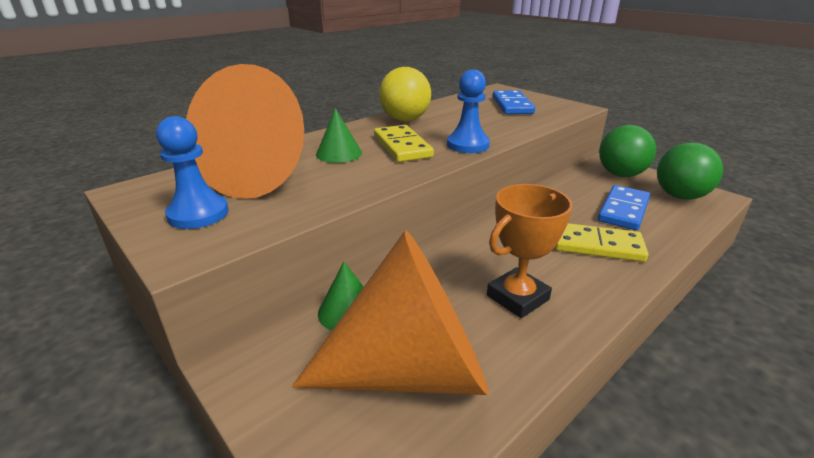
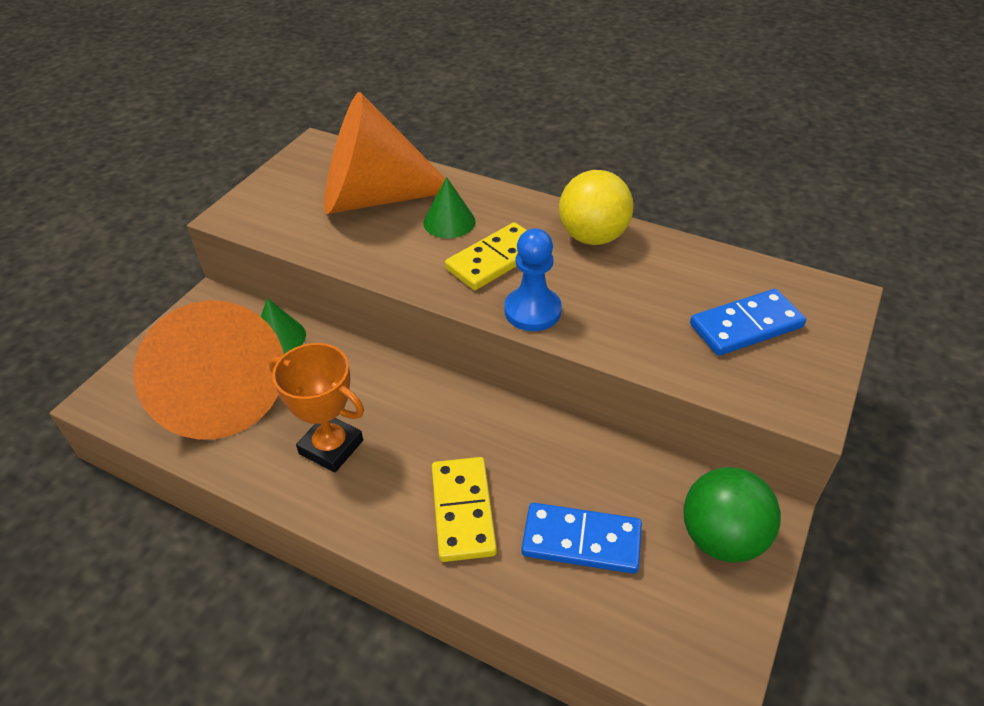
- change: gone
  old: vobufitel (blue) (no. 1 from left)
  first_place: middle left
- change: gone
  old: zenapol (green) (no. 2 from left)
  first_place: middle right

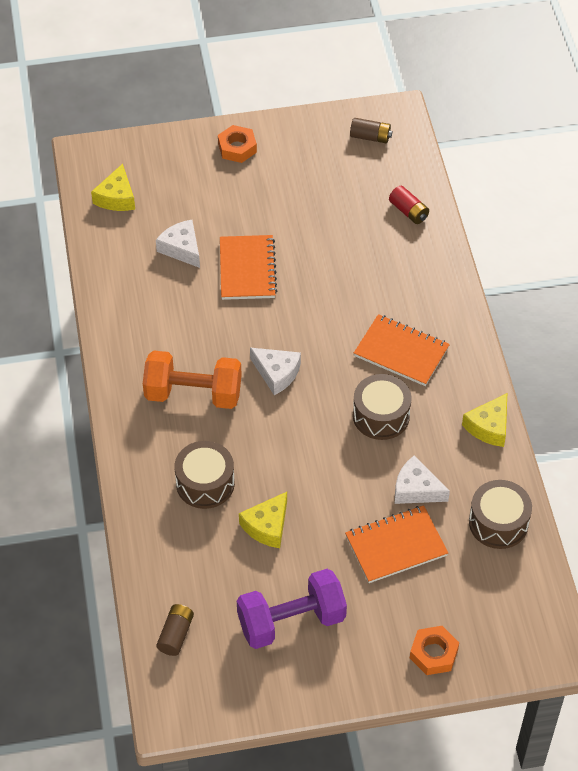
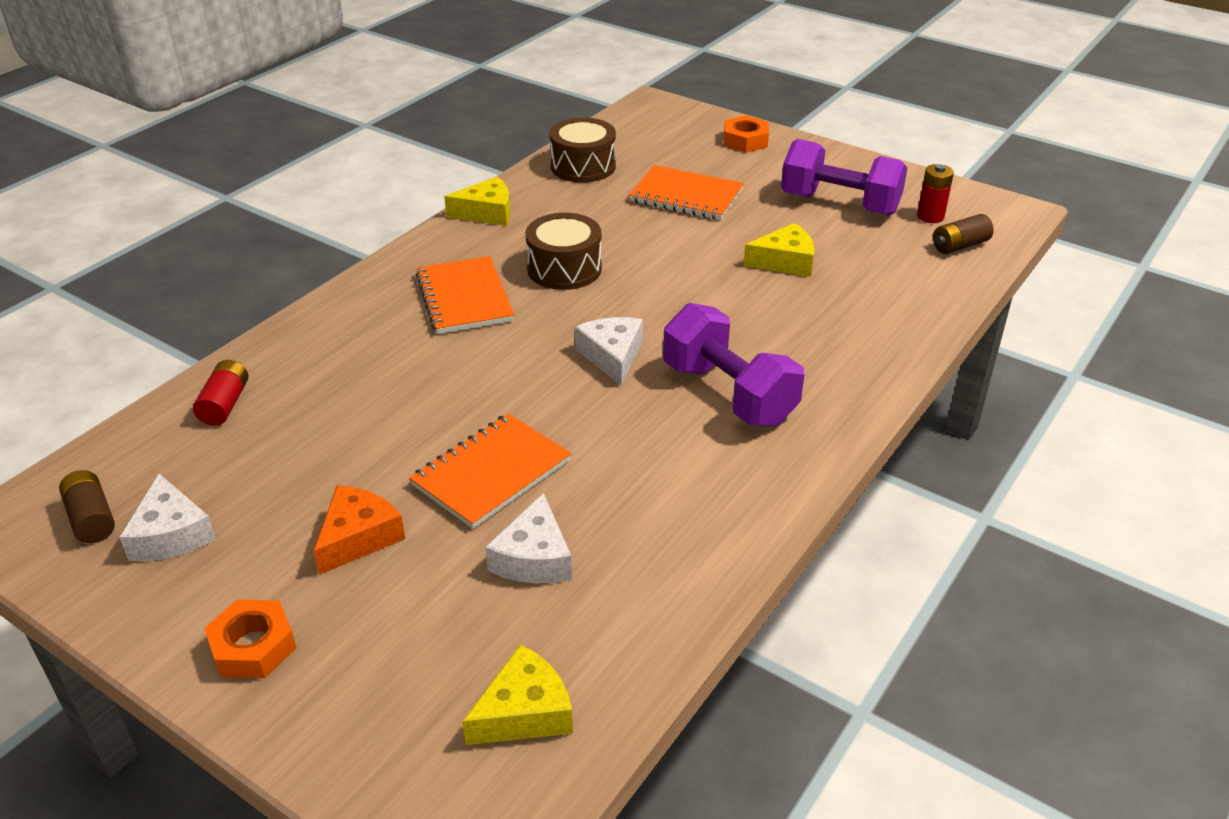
- change: shifted
  old: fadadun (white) (no. 3 from left in the first image)
  new: fadadun (white) (no. 1 from left)
  first_place: middle right
  second_place: middle left
- change: new
  new: fadadun (orange)
  second_place: middle left
- change: repainted
  old: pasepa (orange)
  new: pasepa (purple) (no. 1 from left)
  first_place: middle left
  second_place: centre
- change: new
  new: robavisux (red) (no. 2 from left)
  second_place: top right
- change: gone
  old: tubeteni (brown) (no. 1 from left)
  first_place: centre

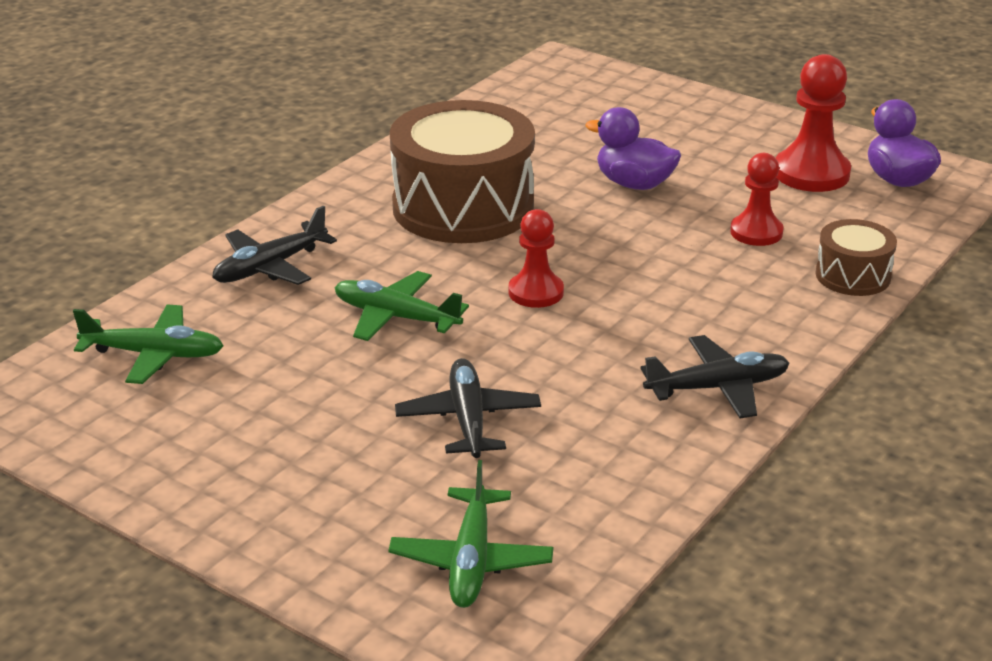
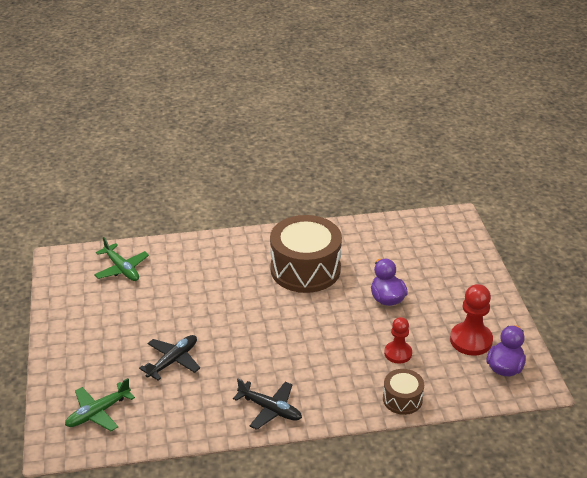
- change: gone
  old: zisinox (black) (no. 1 from left)
  first_place: middle left
- change: gone
  old: zisinox (green) (no. 2 from left)
  first_place: centre
- change: gone
  old: vobufitel (red) (no. 1 from left)
  first_place: centre

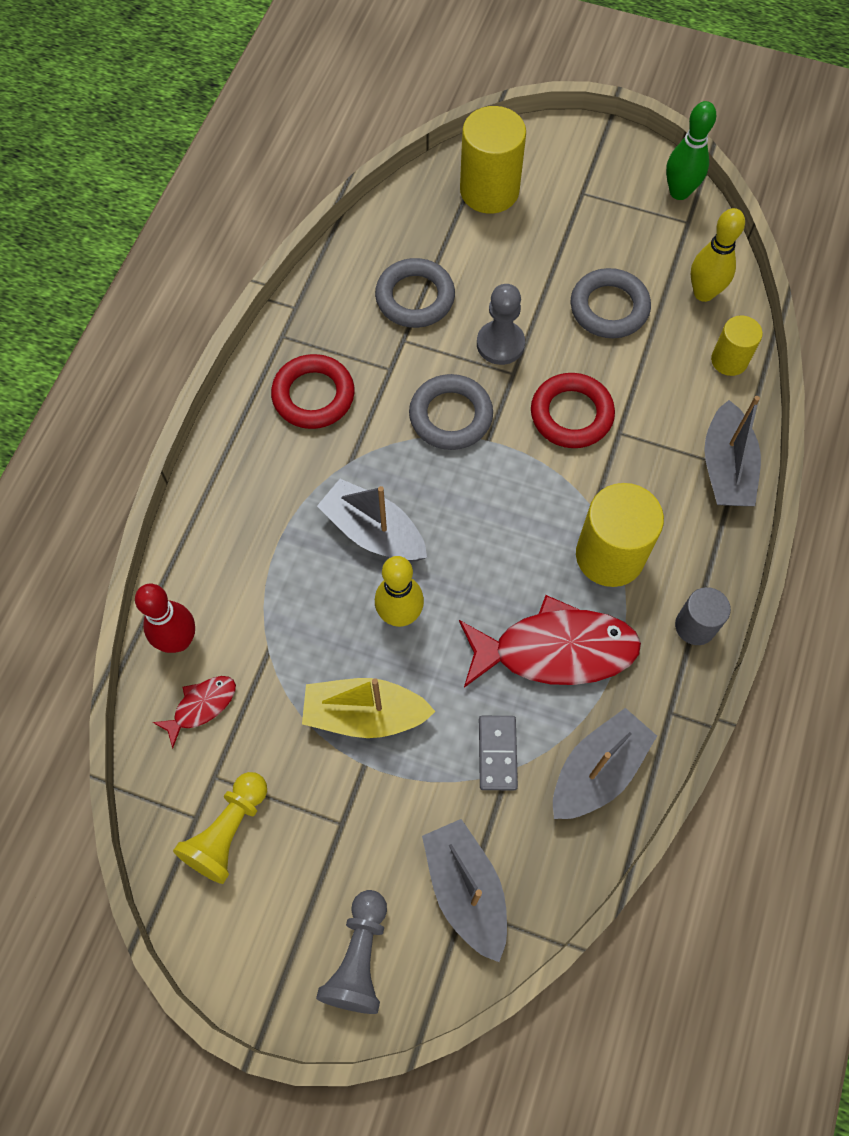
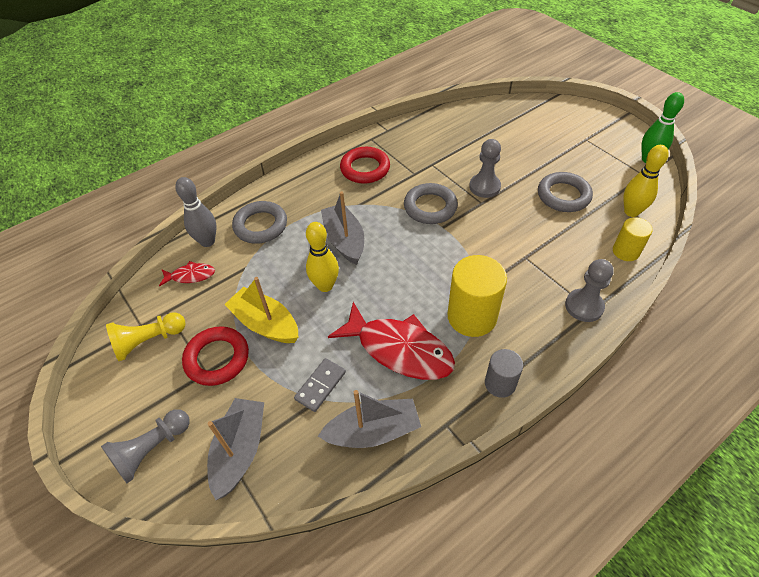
- change: repainted
  old: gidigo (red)
  new: gidigo (grey)
  first_place: middle left
  second_place: middle left
- change: shifted
  old: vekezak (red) (no. 2 from left in the first image)
  new: vekezak (red) (no. 1 from left)
  first_place: middle right
  second_place: middle left
- change: shifted
  old: vekezak (grey) (no. 1 from left)
  first_place: top centre
  second_place: centre
- change: swapped
  old: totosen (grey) (no. 4 from left)
  new: vobufitel (grey) (no. 3 from left)
  first_place: middle right
  second_place: middle right
- change: gone
  old: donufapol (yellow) (no. 1 from left)
  first_place: top centre

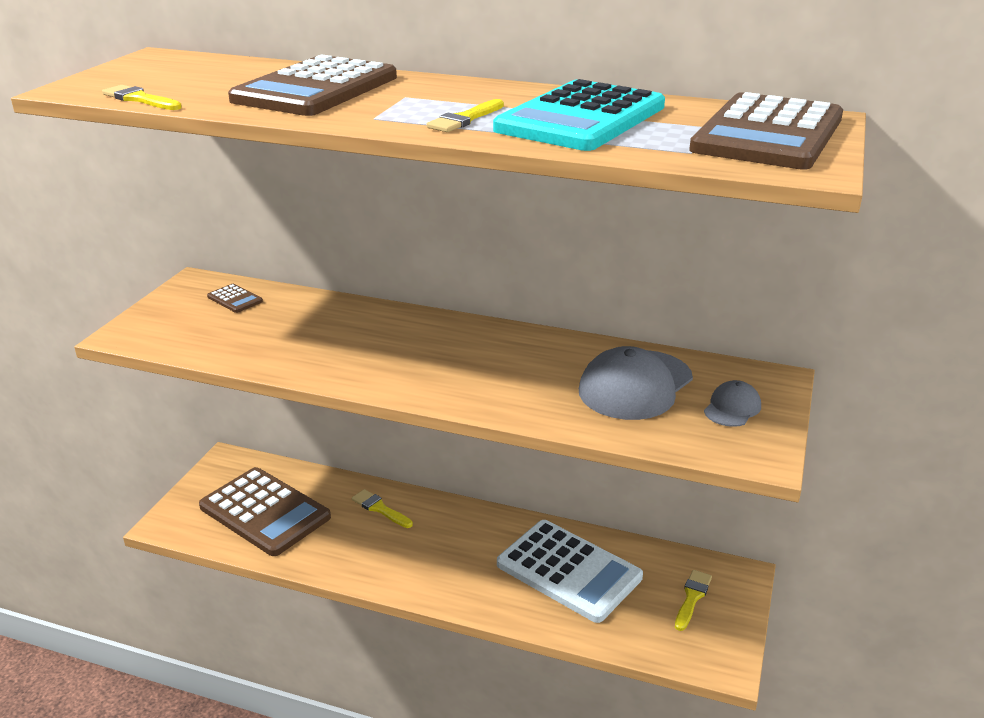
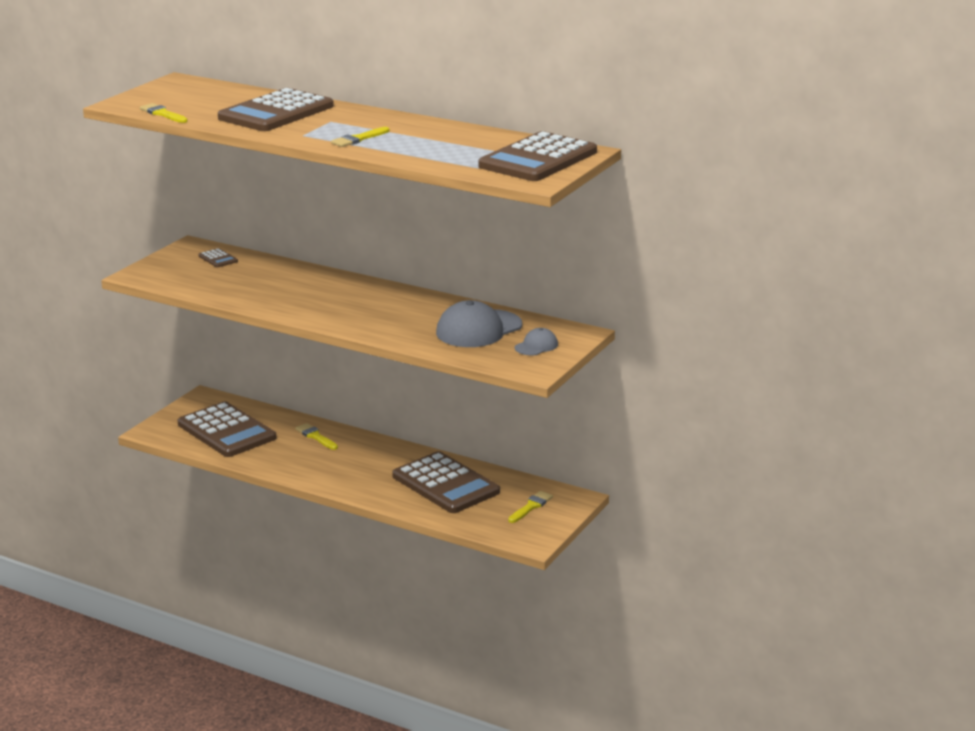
- change: repainted
  old: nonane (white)
  new: nonane (brown) (no. 4 from left)
  first_place: bottom centre
  second_place: centre
- change: gone
  old: nonane (turquoise)
  first_place: top centre

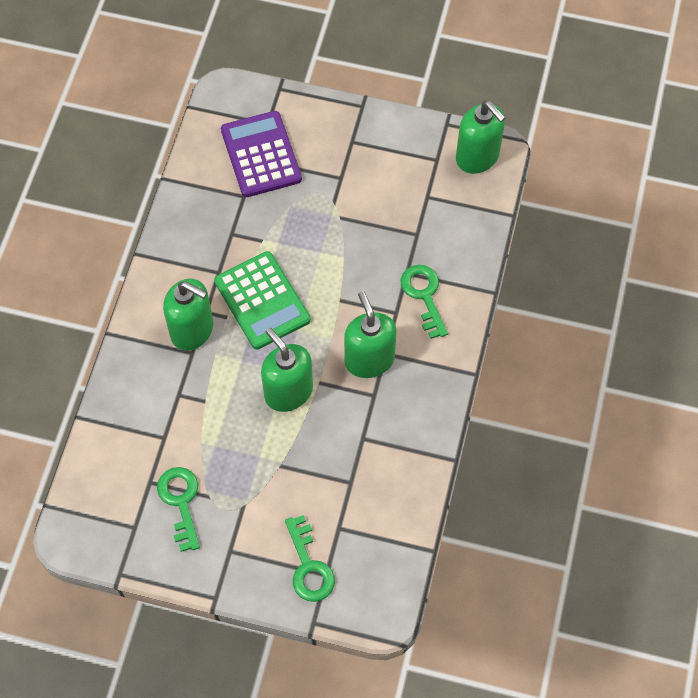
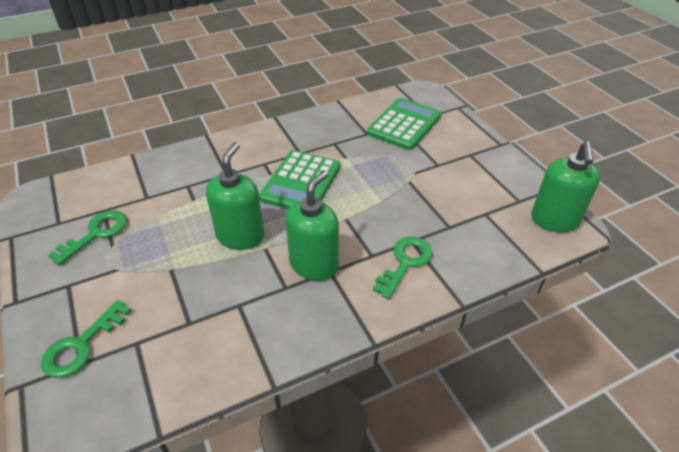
- change: repainted
  old: nonane (purple)
  new: nonane (green) (no. 2 from left)
  first_place: top centre
  second_place: top centre
- change: gone
  old: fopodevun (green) (no. 1 from left)
  first_place: middle left

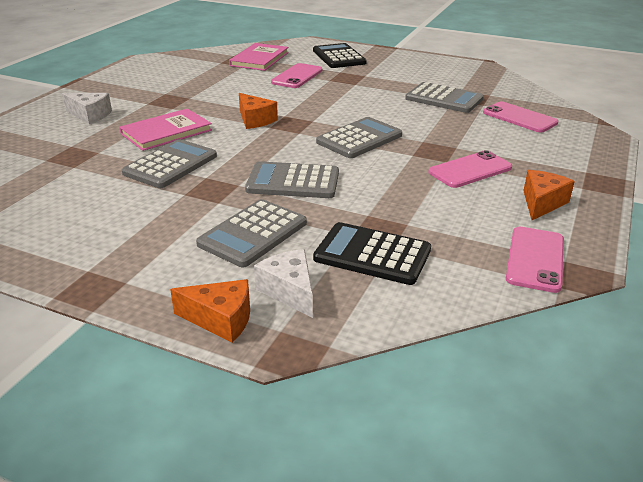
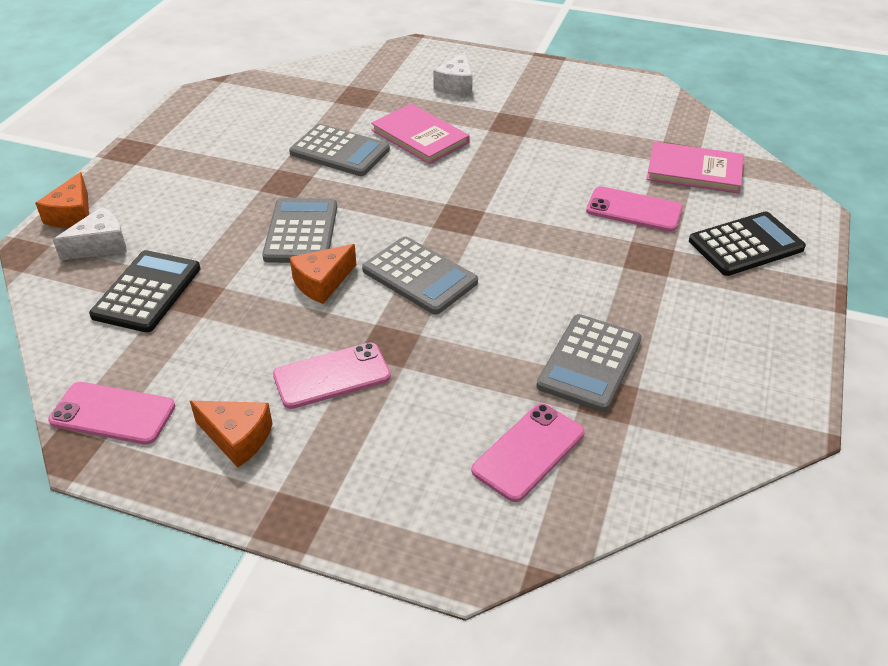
- change: rotated
  old: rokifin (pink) (no. 2 from left)
  first_place: middle right
  second_place: centre
  degrees: -75
- change: shifted
  old: fadadun (orange) (no. 2 from left in the first image)
  new: fadadun (orange) (no. 3 from left)
  first_place: top centre
  second_place: centre
- change: gone
  old: nonane (grey) (no. 2 from left)
  first_place: centre

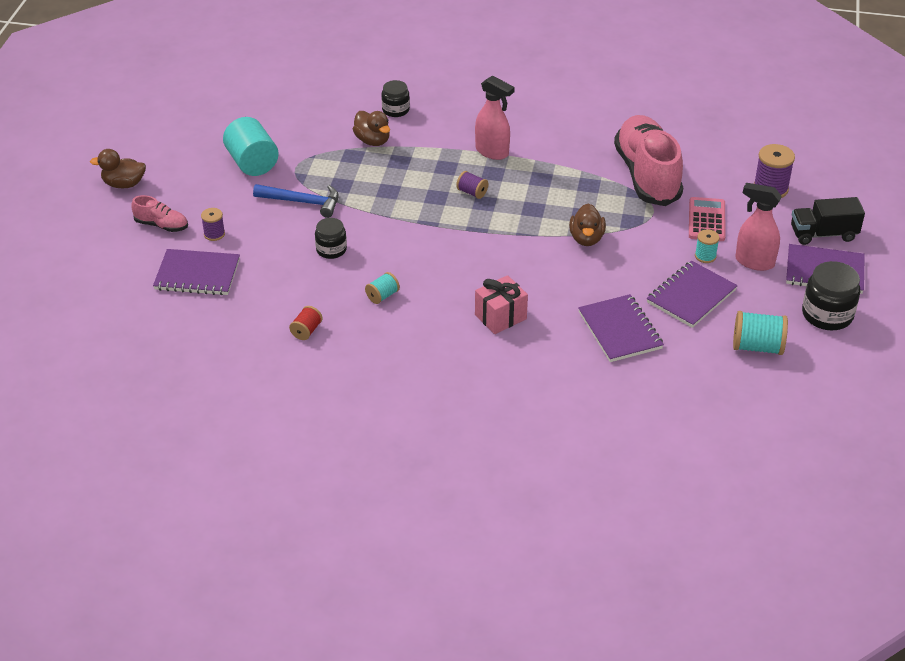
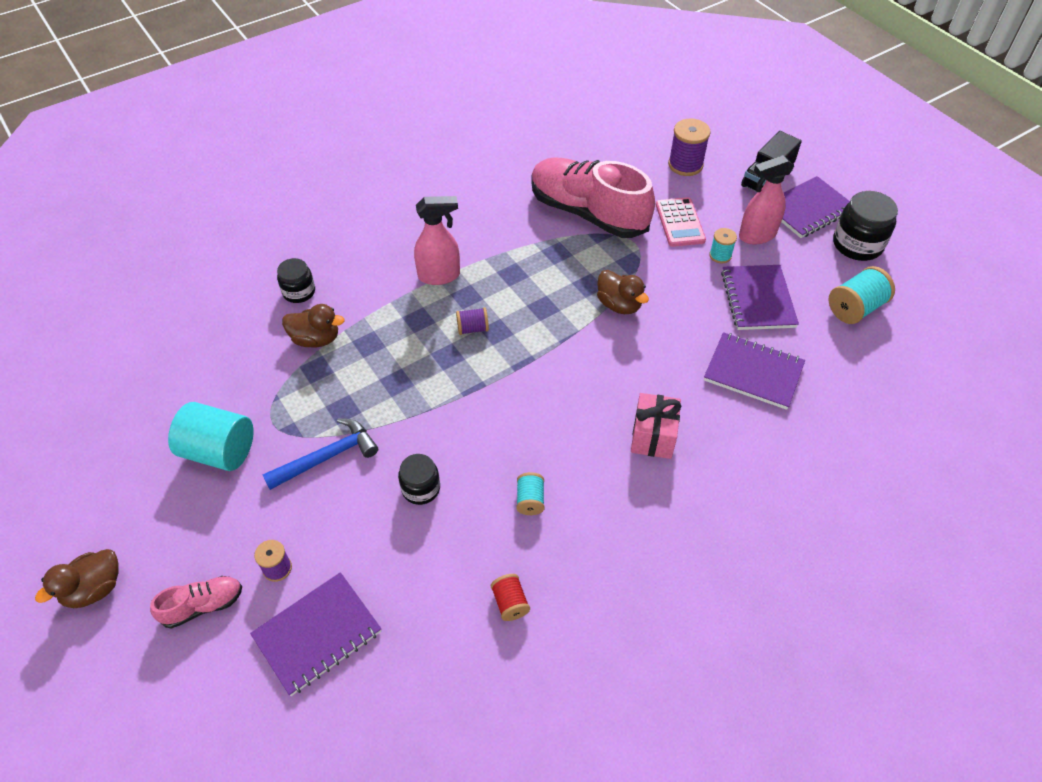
- change: rotated
  old: nonane (pink)
  first_place: top right
  second_place: top centre
  degrees: -150

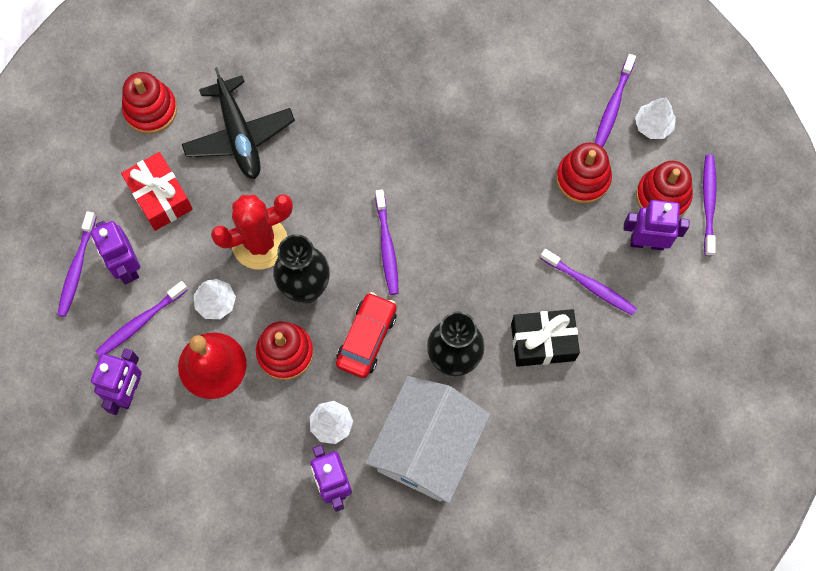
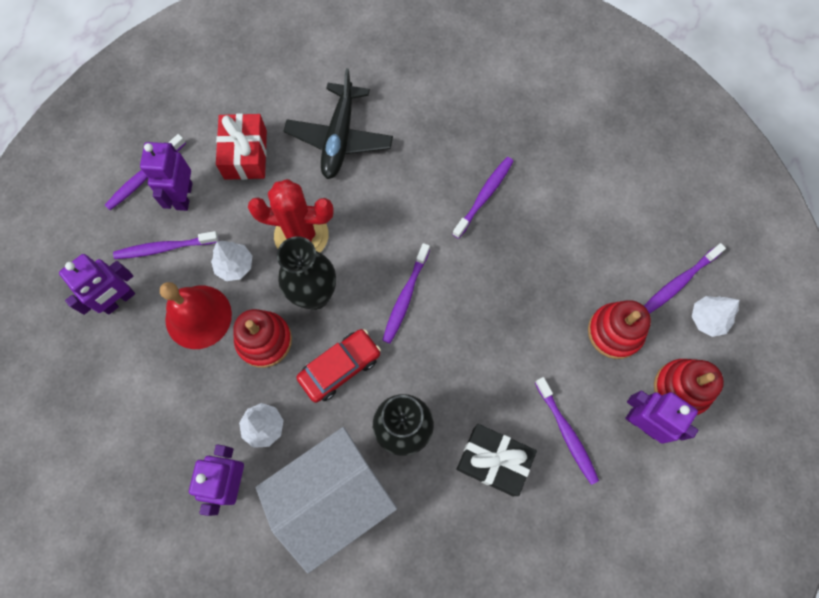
- change: shifted
  old: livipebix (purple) (no. 6 from left in the first image)
  new: livipebix (purple) (no. 4 from left)
  first_place: middle right
  second_place: top centre
- change: gone
  old: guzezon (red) (no. 1 from left)
  first_place: top left

